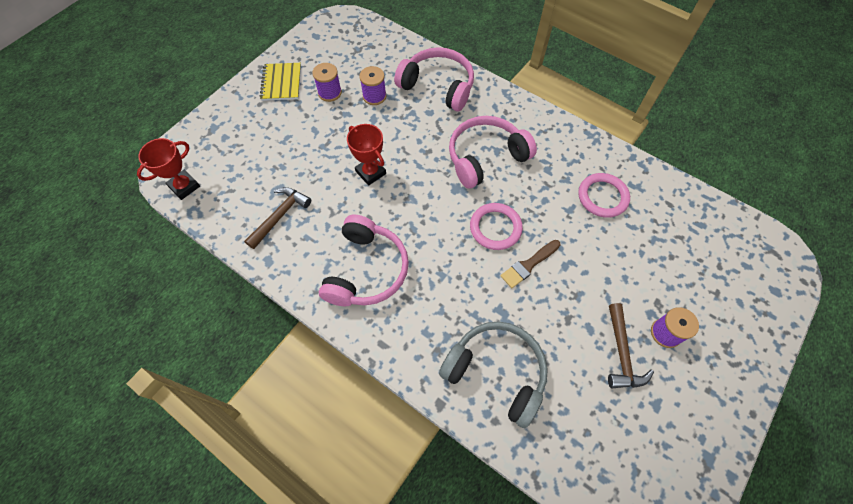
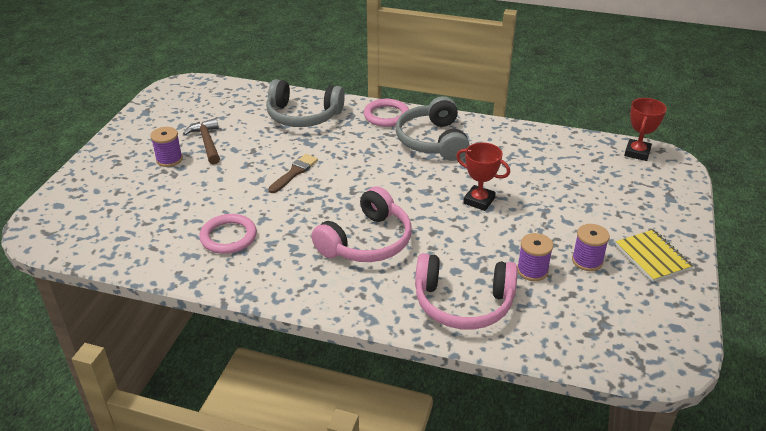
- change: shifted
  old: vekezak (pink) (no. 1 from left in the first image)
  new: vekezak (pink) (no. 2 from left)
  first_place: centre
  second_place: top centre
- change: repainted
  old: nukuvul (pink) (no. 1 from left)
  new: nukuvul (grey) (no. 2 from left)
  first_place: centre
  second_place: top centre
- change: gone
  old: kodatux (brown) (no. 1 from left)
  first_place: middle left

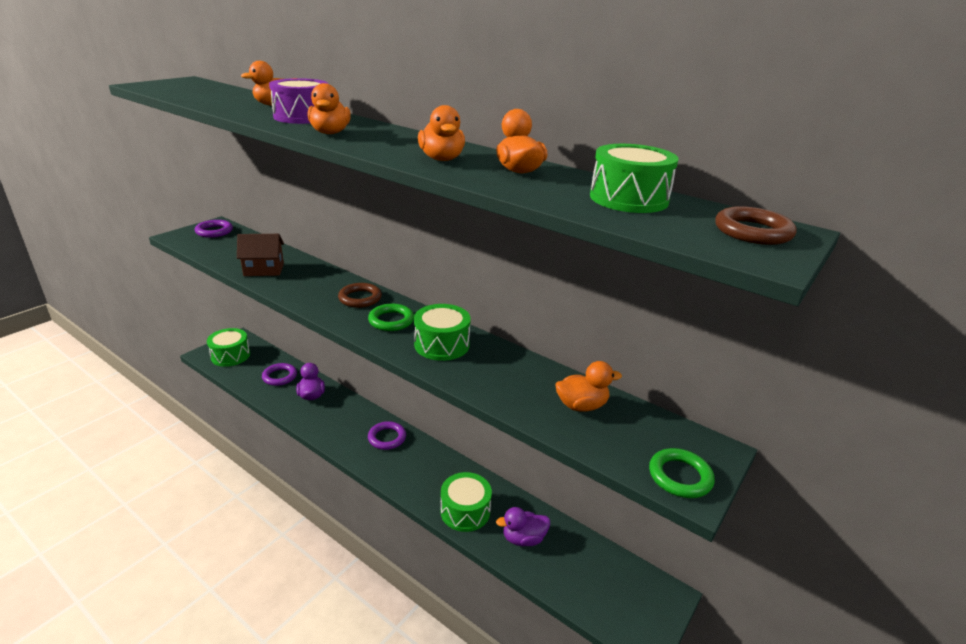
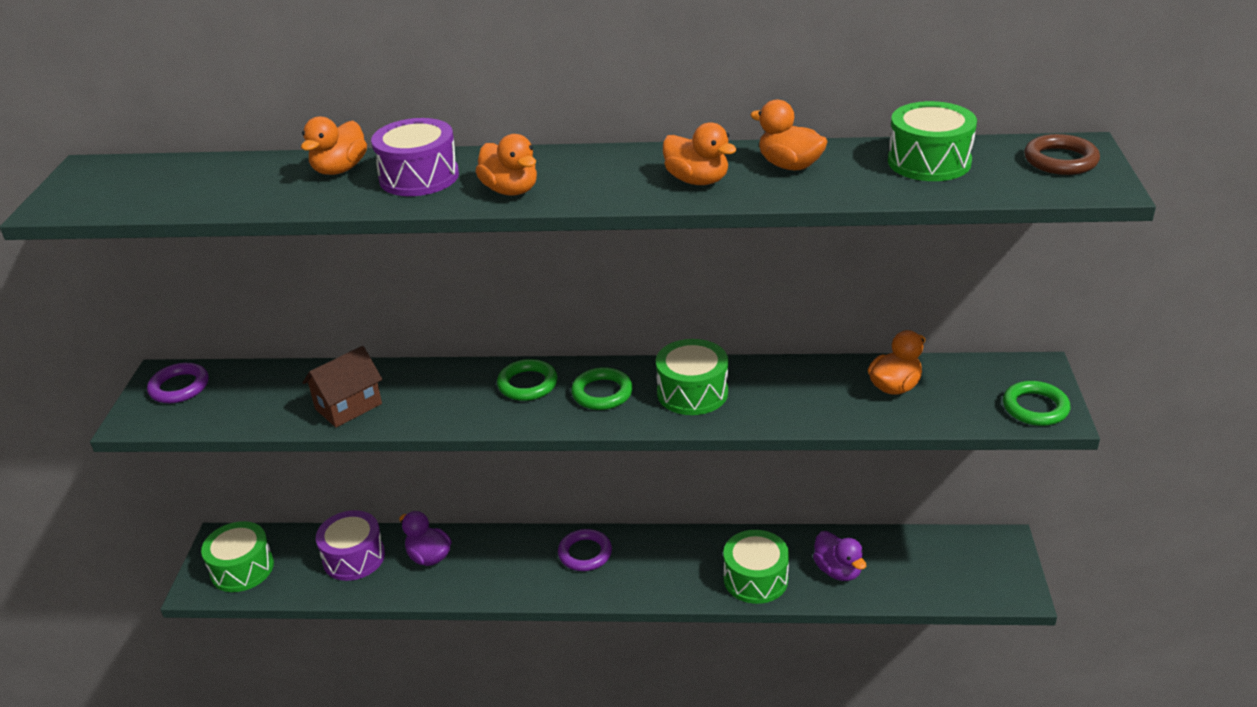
- change: swapped
  old: vekezak (purple) (no. 2 from left)
  new: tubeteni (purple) (no. 1 from left)
  first_place: middle left
  second_place: bottom left
- change: repainted
  old: vekezak (brown) (no. 1 from left)
  new: vekezak (green) (no. 1 from left)
  first_place: centre
  second_place: centre
- change: rotated
  old: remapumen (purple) (no. 2 from left)
  first_place: bottom centre
  second_place: bottom right
  degrees: -75

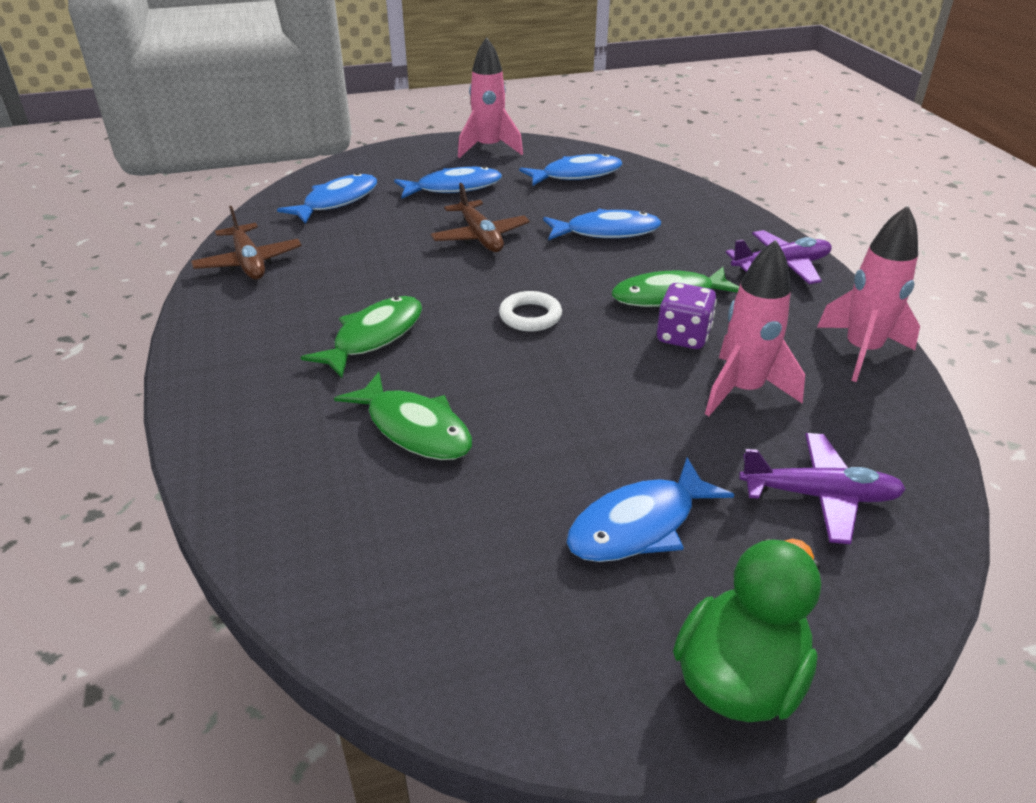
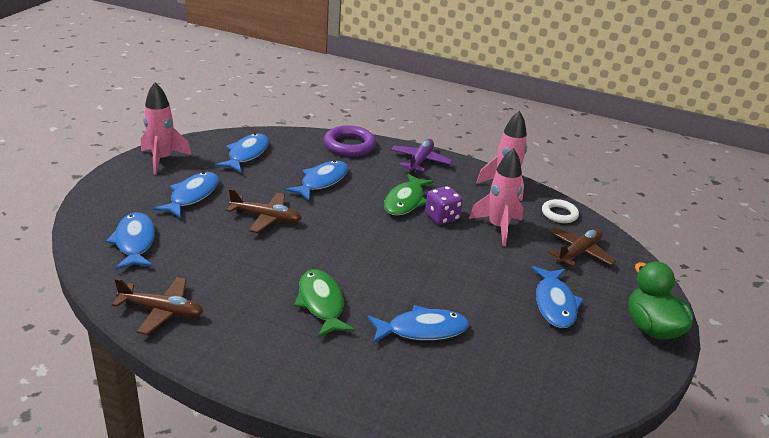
- change: new
  new: vekezak (purple)
  second_place: top centre
- change: repainted
  old: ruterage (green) (no. 2 from left)
  new: ruterage (blue) (no. 5 from left)
  first_place: centre
  second_place: bottom centre
- change: shifted
  old: vekezak (white)
  first_place: centre
  second_place: middle right
- change: repainted
  old: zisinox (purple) (no. 2 from left)
  new: zisinox (brown) (no. 3 from left)
  first_place: middle right
  second_place: middle right

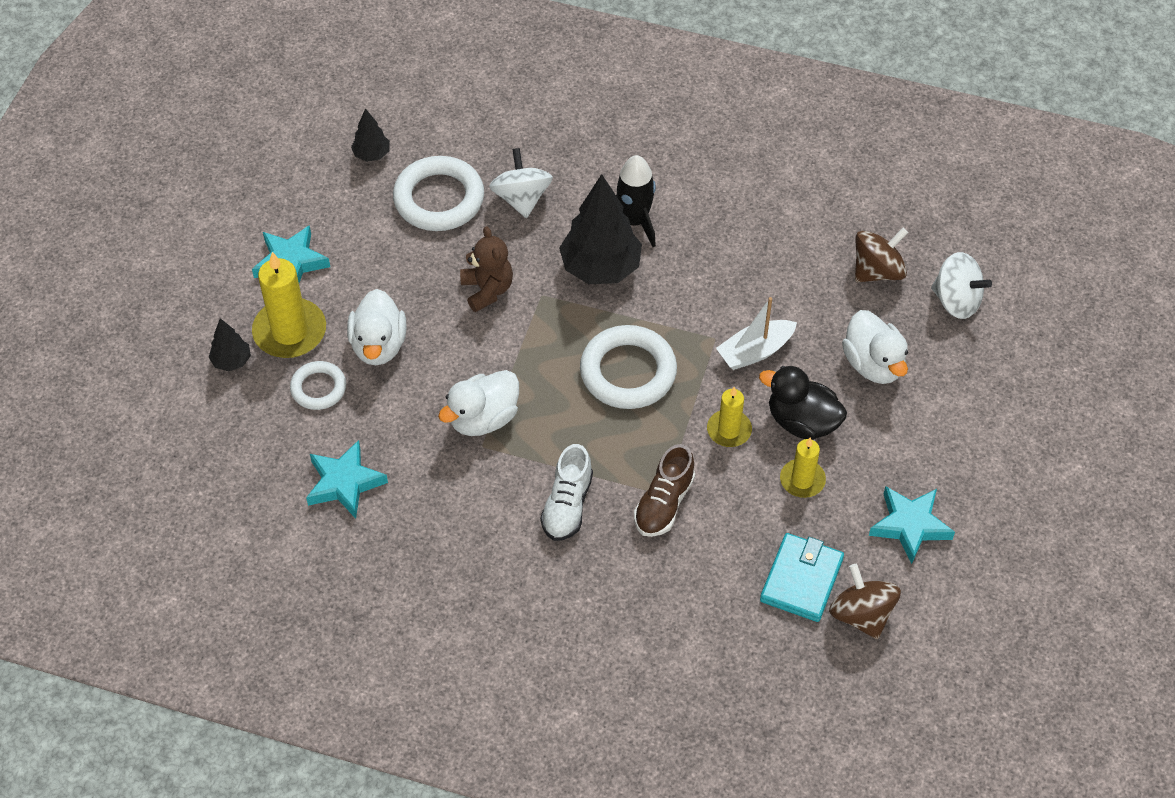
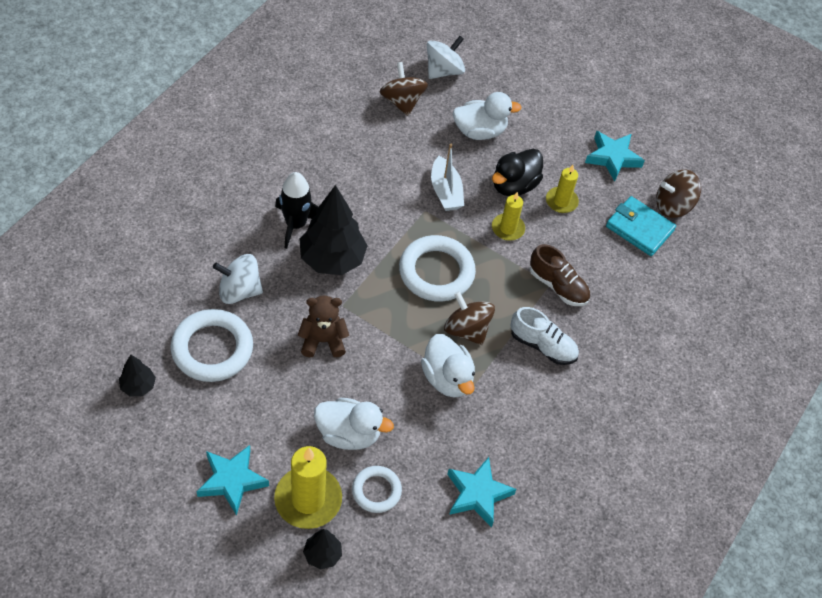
- change: new
  new: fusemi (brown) (no. 2 from left)
  second_place: centre

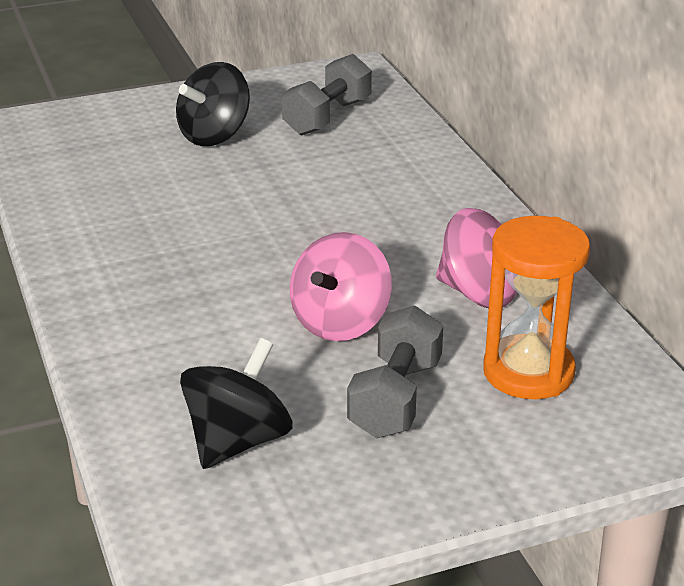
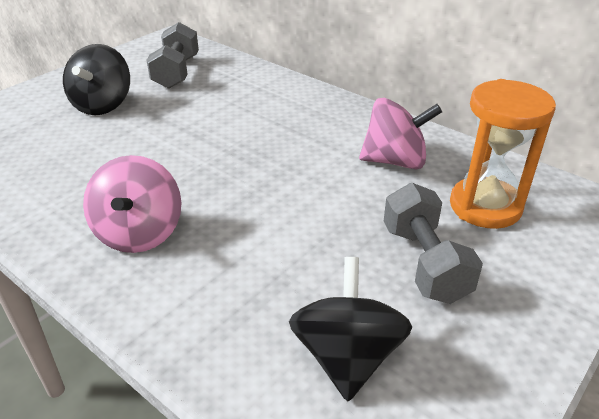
- change: shifted
  old: fusemi (pink) (no. 1 from left)
  first_place: centre
  second_place: middle left

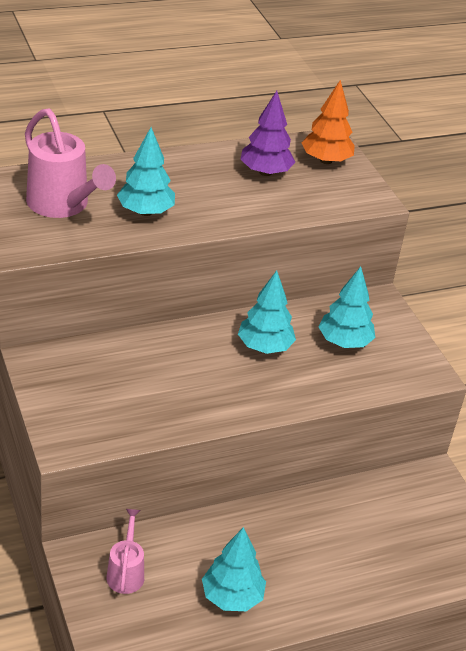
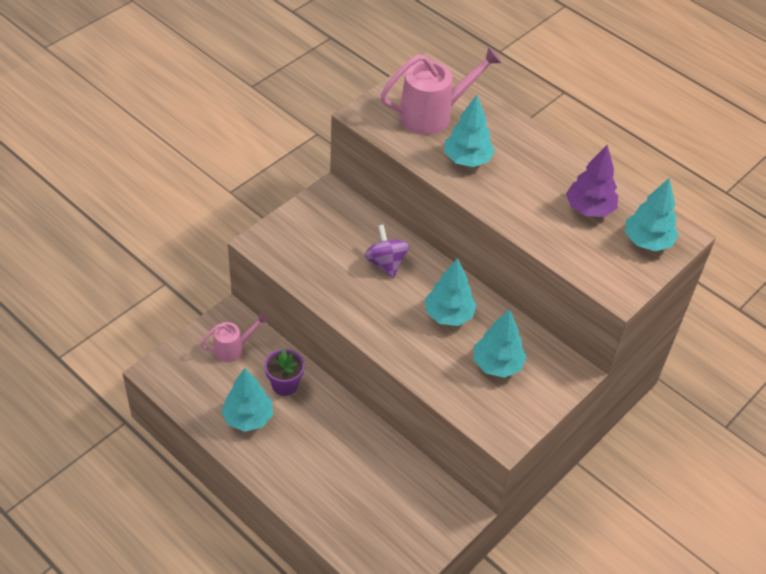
- change: new
  new: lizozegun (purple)
  second_place: centre
- change: new
  new: fusemi (purple)
  second_place: centre
- change: rotated
  old: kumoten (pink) (no. 1 from left in the first image)
  first_place: top left
  second_place: top centre
  degrees: -135
- change: repainted
  old: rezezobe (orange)
  new: rezezobe (turquoise) (no. 5 from left)
  first_place: top right
  second_place: middle right

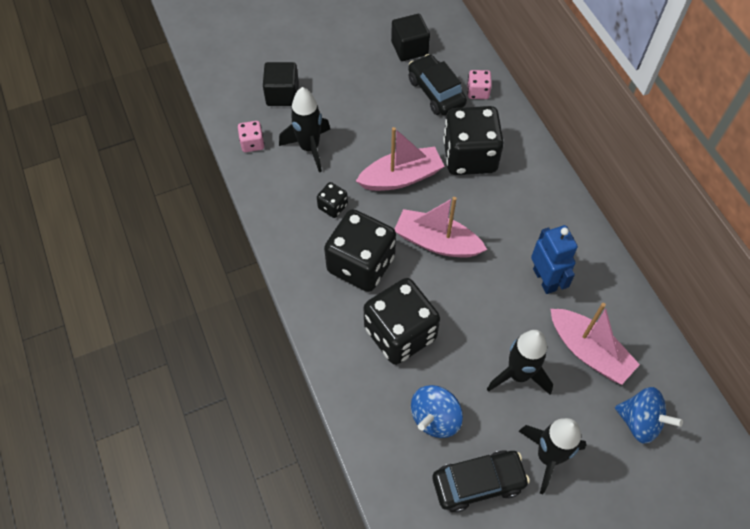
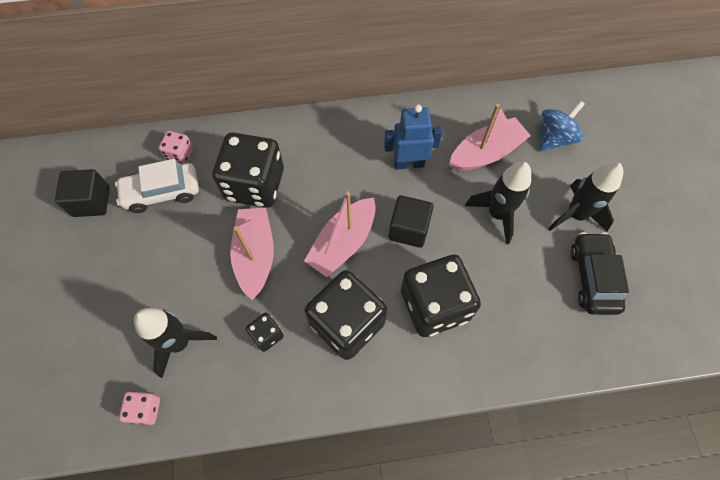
- change: repainted
  old: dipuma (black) (no. 1 from left)
  new: dipuma (white)
  first_place: top centre
  second_place: middle left
- change: shifted
  old: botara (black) (no. 1 from left in the first image)
  new: botara (black) (no. 2 from left)
  first_place: top centre
  second_place: centre
- change: gone
  old: fusemi (blue) (no. 1 from left)
  first_place: bottom centre

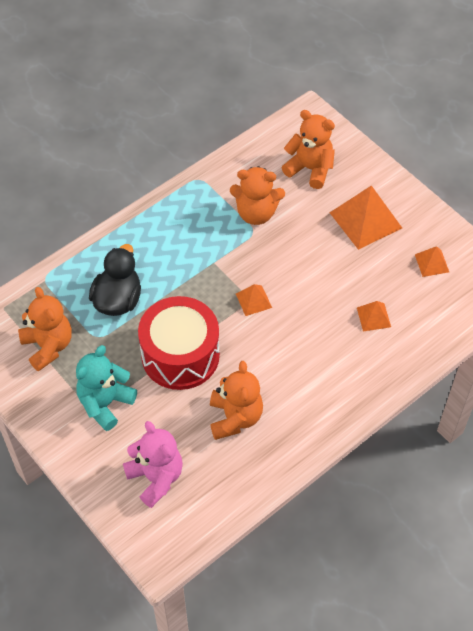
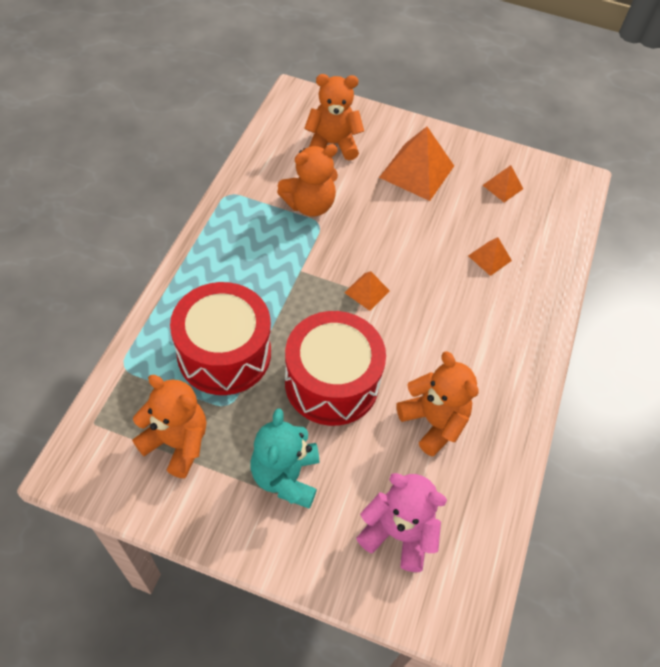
- change: swapped
  old: remapumen (black)
  new: tubeteni (red) (no. 1 from left)
  first_place: middle left
  second_place: centre

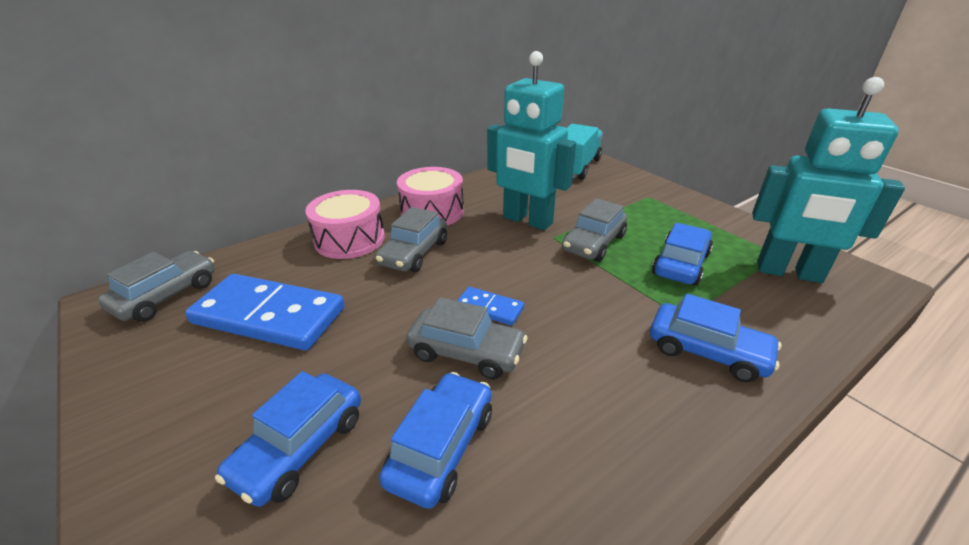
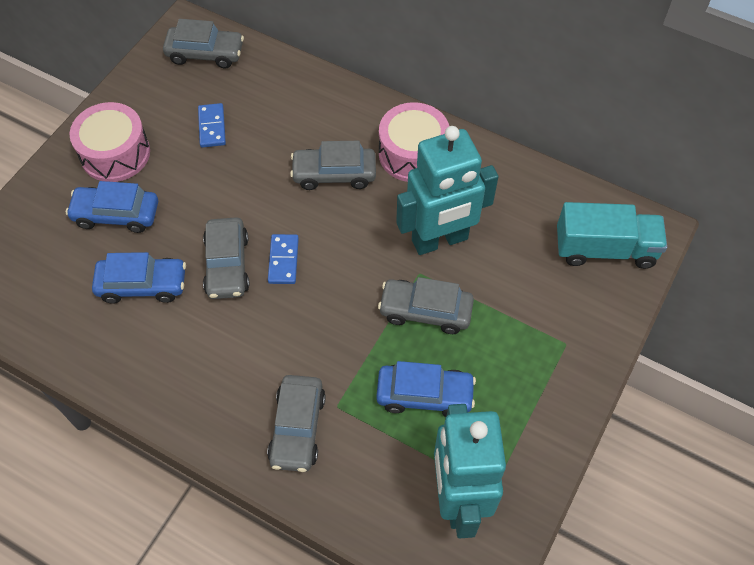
- change: shifted
  old: tubeteni (pink) (no. 1 from left)
  first_place: centre
  second_place: top left
- change: scaled
  old: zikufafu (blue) (no. 1 from left)
  first_place: middle left
  second_place: top left
  factor: 0.47
- change: repainted
  old: dipuma (blue) (no. 4 from left)
  new: dipuma (grey) (no. 3 from left)
  first_place: middle right
  second_place: bottom centre
- change: rotated
  old: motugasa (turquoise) (no. 1 from left)
  first_place: top centre
  second_place: centre
  degrees: -120

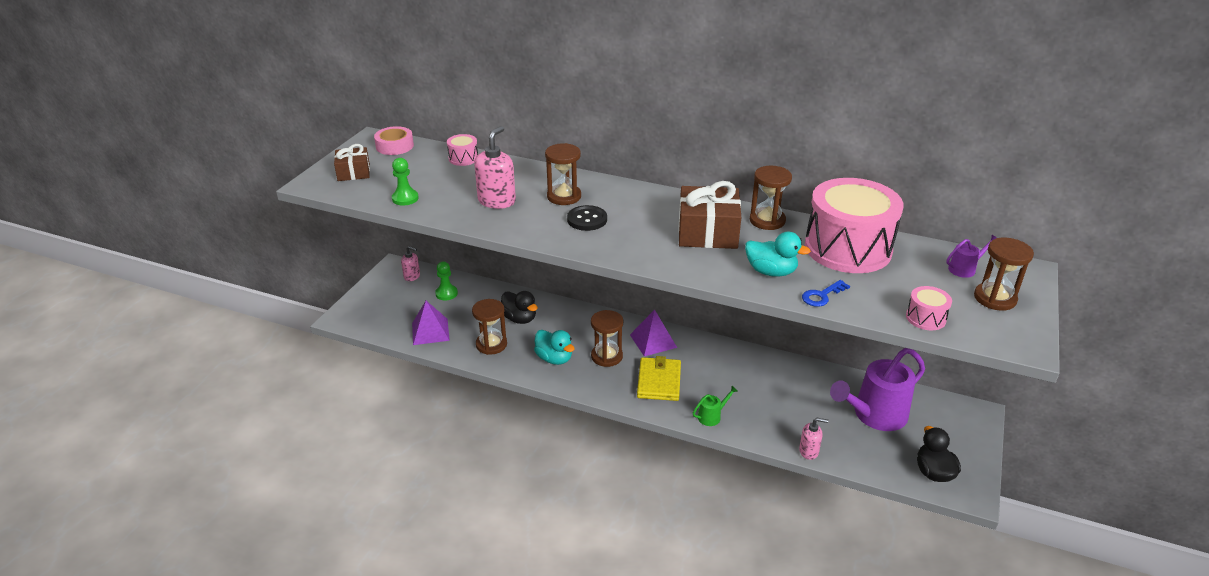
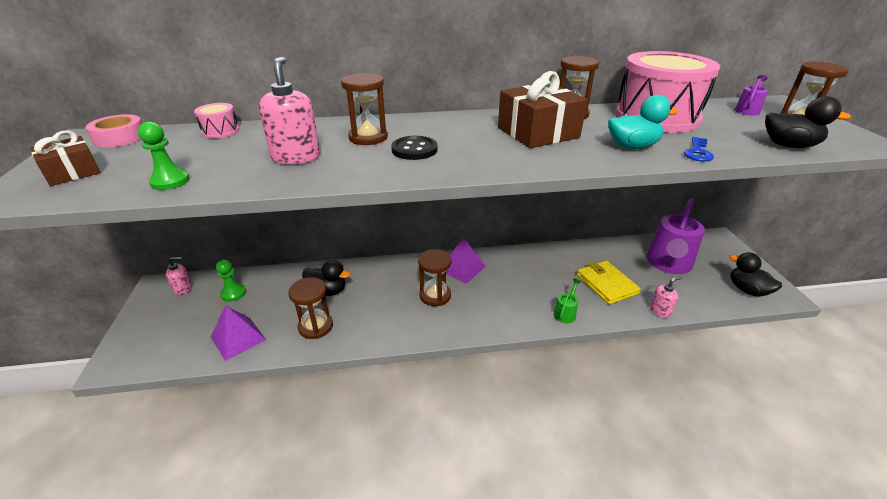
- change: shifted
  old: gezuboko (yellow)
  first_place: centre
  second_place: middle right
- change: swapped
  old: tubeteni (pink) (no. 3 from left)
  new: remapumen (black) (no. 3 from left)
  first_place: middle right
  second_place: top right
- change: gone
  old: remapumen (turquoise) (no. 1 from left)
  first_place: centre

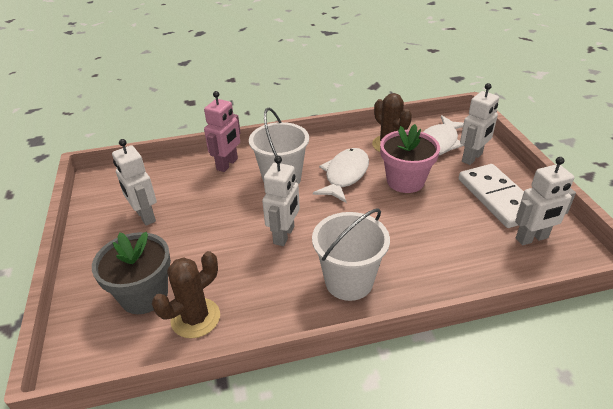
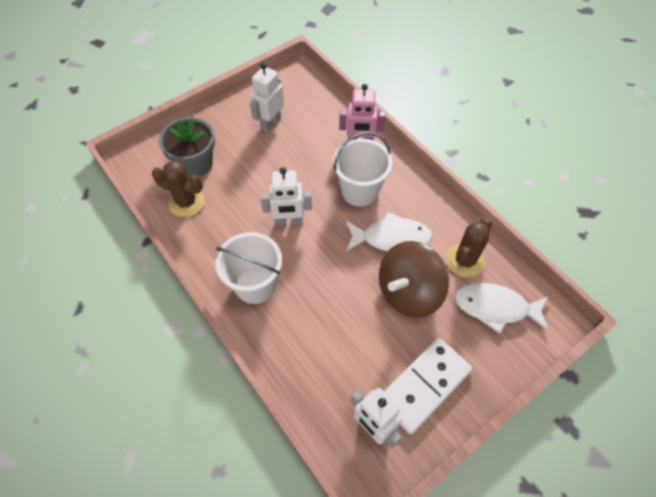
- change: swapped
  old: lizozegun (pink)
  new: fusemi (brown)
  first_place: middle right
  second_place: centre
- change: gone
  old: motugasa (white) (no. 3 from left)
  first_place: top right

